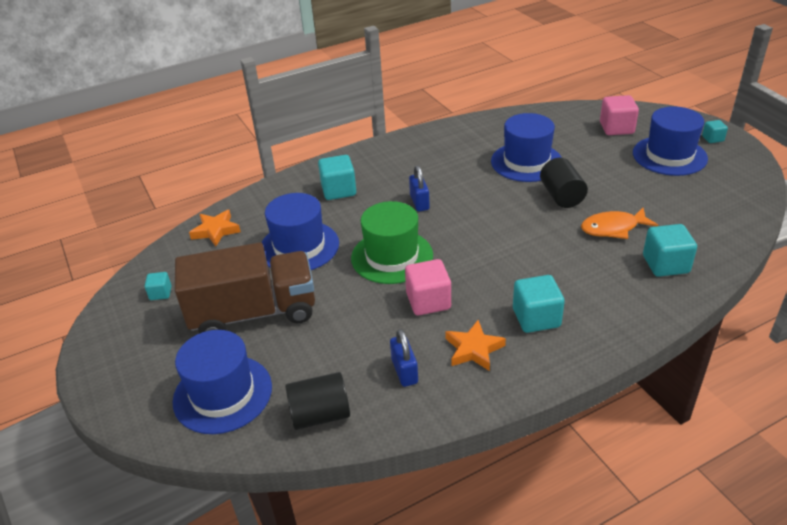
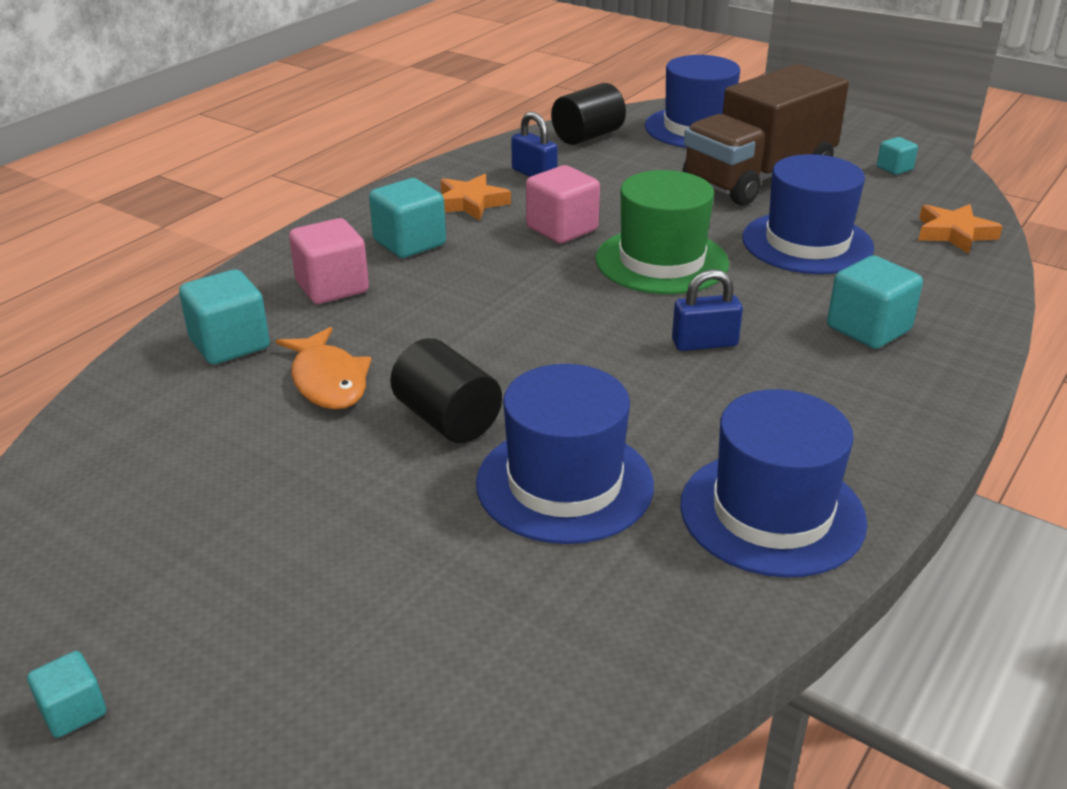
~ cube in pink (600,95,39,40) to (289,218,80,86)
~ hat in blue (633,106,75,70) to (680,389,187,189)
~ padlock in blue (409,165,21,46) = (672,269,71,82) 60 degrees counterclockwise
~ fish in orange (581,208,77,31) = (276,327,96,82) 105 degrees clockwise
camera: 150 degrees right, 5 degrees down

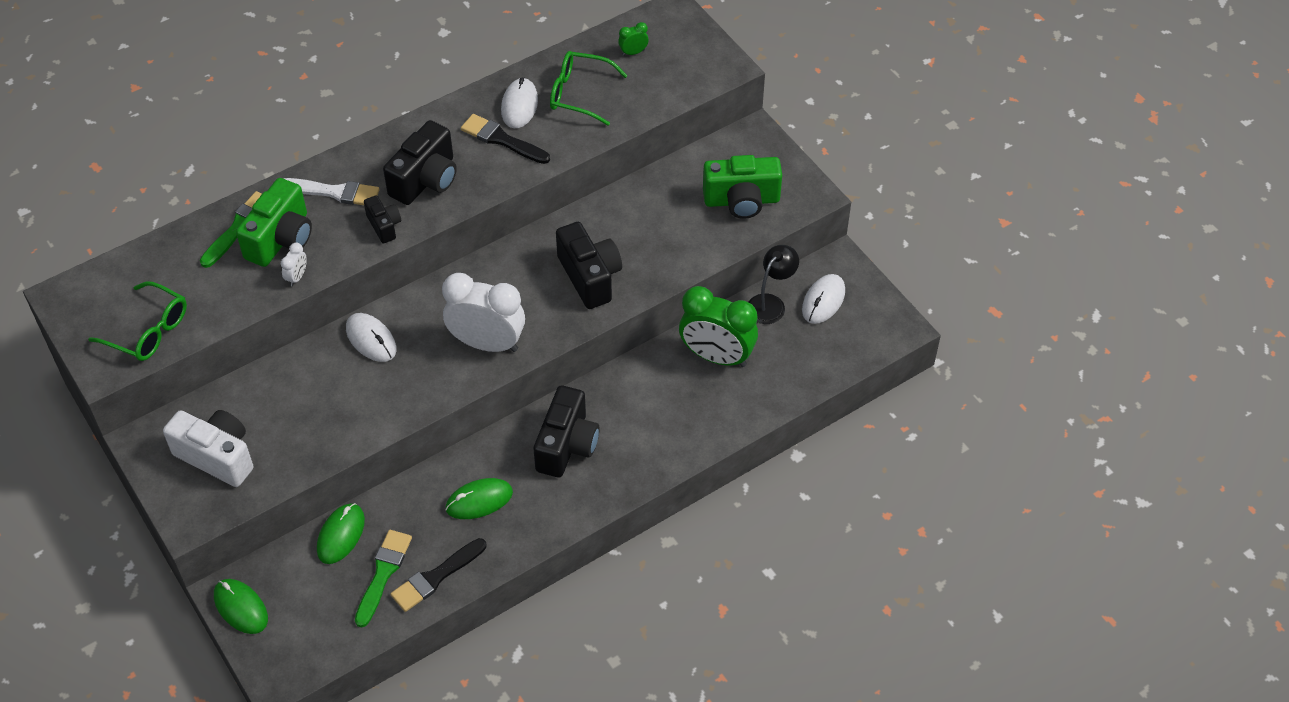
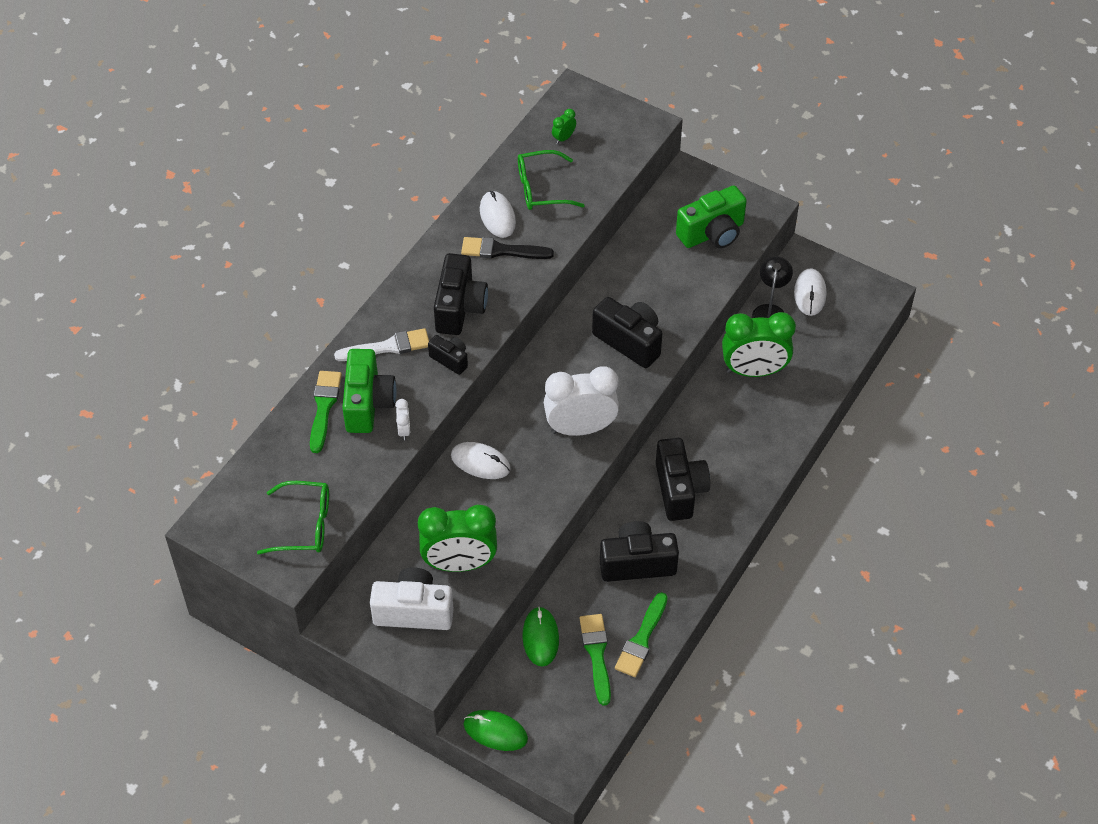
~ mouse in green (445,478,68,41) to camera in black (600,521,79,61)
~ brush in black (391,538,95,74) to brush in green (615,592,53,85)
+ clock in green (418,505,79,67)
camera: 25 degrees left, 0 degrees up

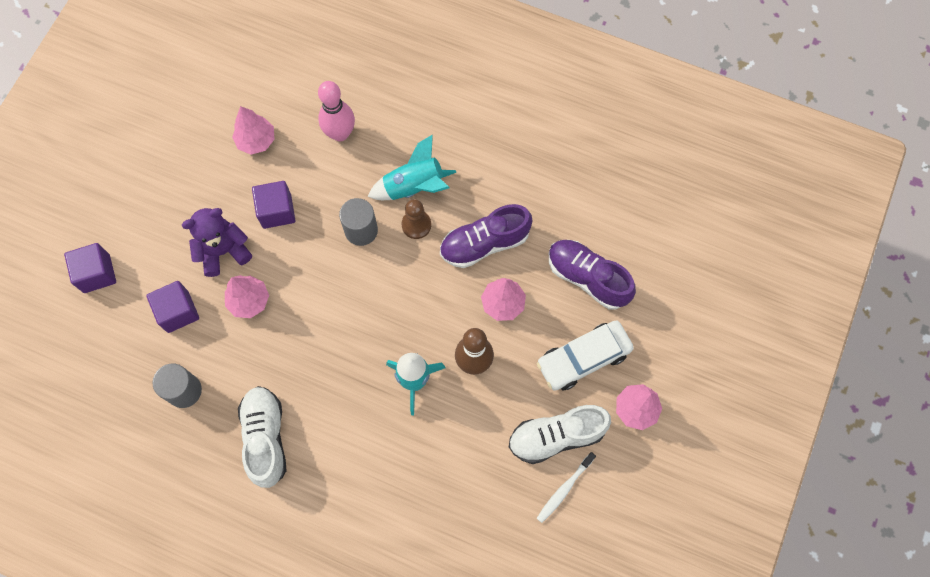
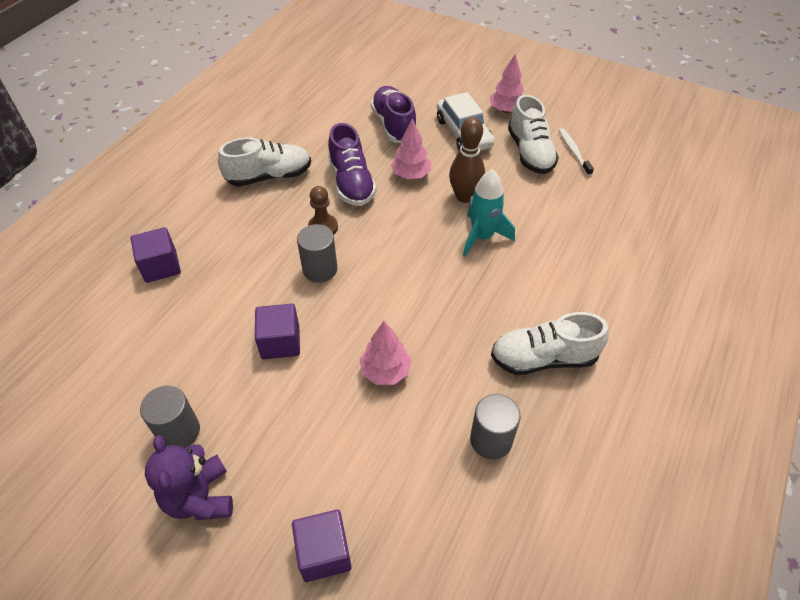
- bowling pin in pink (318,81,37,60)
- tree in pink (232,106,43,49)
- rocket in turquoise (368,134,88,66)
~ teddy bear in purple (182,208,70,69) to (145,435,88,85)
~ shoe in purple (549,240,87,70) = (371,86,45,57) 120 degrees clockwise
~ cube in purple (146,281,53,52) to (131,227,50,56)
~ toothbrush in white (537,452,59,71) = (559,128,35,48) 150 degrees counterclockwise
+ shoe in white (218,138,93,48)
+ cylinder in grey (140,386,60,62)
camera: 85 degrees left, 20 degrees down

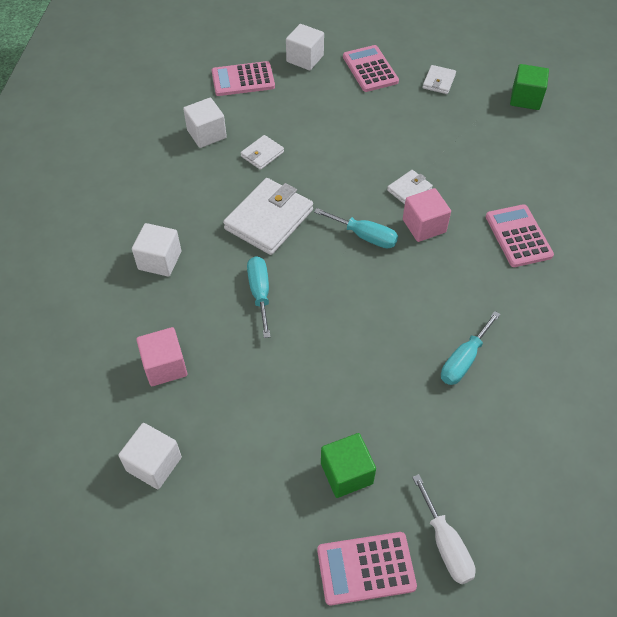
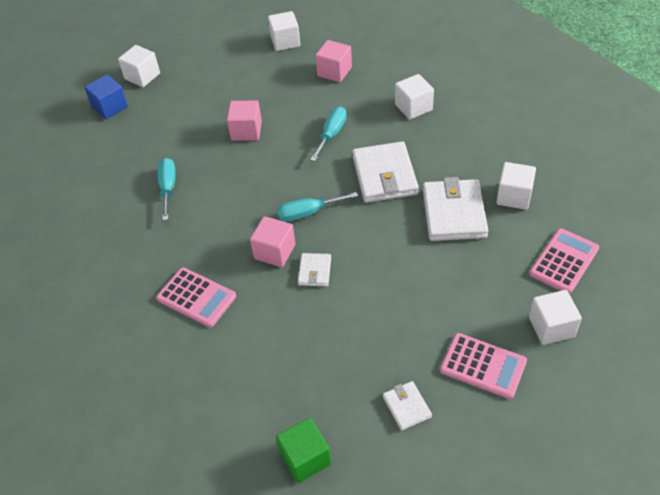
~ wallet in white (241,135,43,35) = (423,177,65,64) x1.98
~ screwdriver in turquoise (247,256,24,82) = (310,107,37,54) 105 degrees counterclockwise
- cube in green (321,433,55,65)
~ screwdriver in white (412,474,64,110) to cube in blue (84,75,44,44)
~ calculator in pink (317,532,100,73) to cube in white (118,45,42,42)
+ cube in pink (227,101,35,40)
camera: 140 degrees right, 5 degrees down

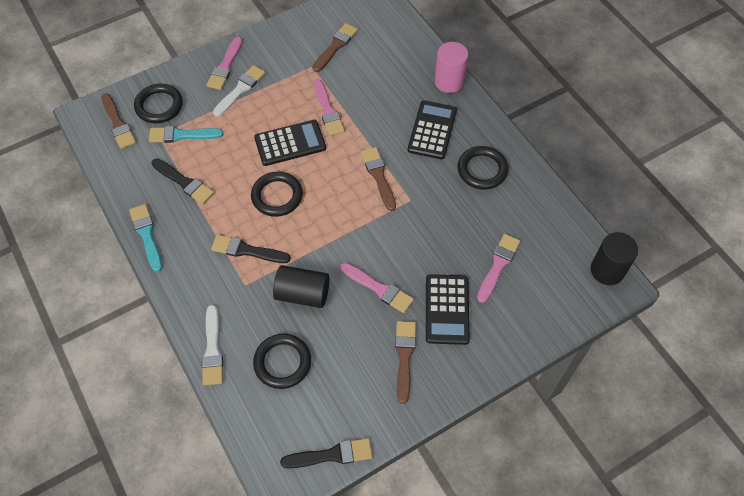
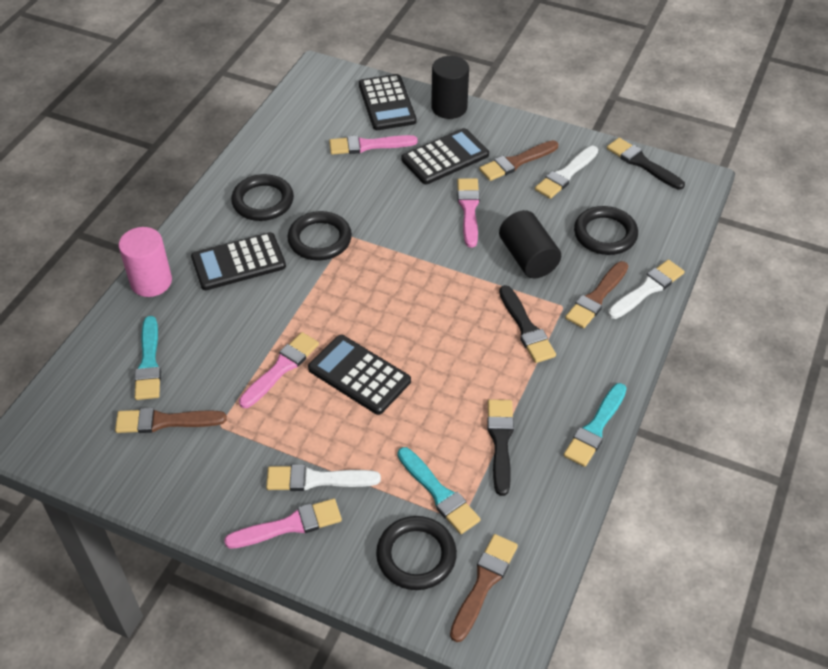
~ brush in brown (361,147,35,64) to (565,261,63,67)
~ ring in black (251,172,52,45) to (287,211,65,49)
~ cylinder in black (590,232,48,53) to (431,56,38,63)
+ calculator in black (359,74,58,56)
+ brush in white (535,146,63,53)
+ brush in turquoise (134,316,27,84)
camera: 125 degrees left, 10 degrees down

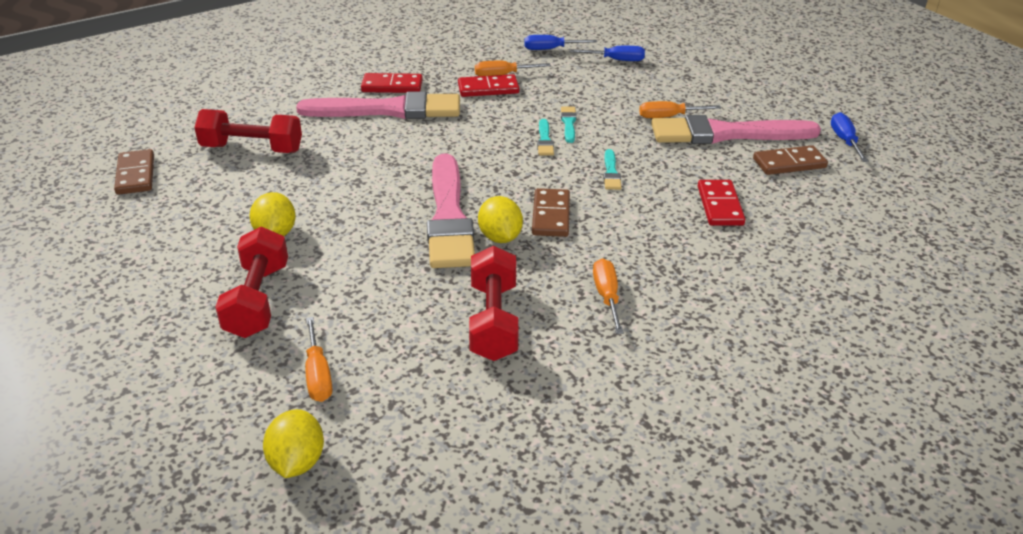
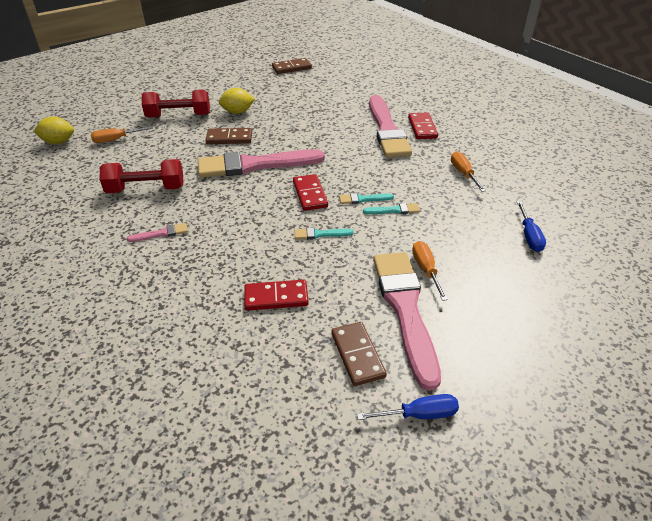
- screwdriver in blue (524,35,73,15)
~ domino in red (458,74,61,23) to (293,174,35,37)
- dumbbell in red (194,109,108,44)
~ domino in brown (532,188,38,49) to (205,128,47,16)
- lemon in yellow (478,196,45,47)
~ screwdriver in orange (593,259,31,75) to brush in pink (127,223,61,19)
camera: 85 degrees right, 5 degrees up

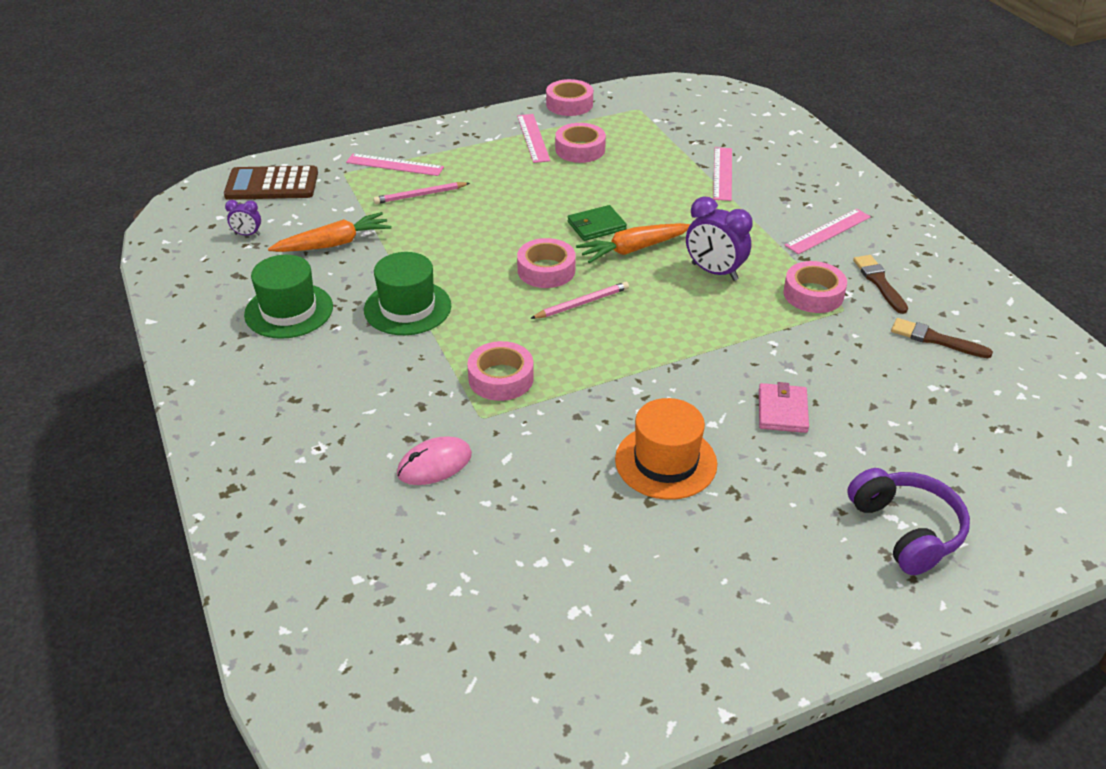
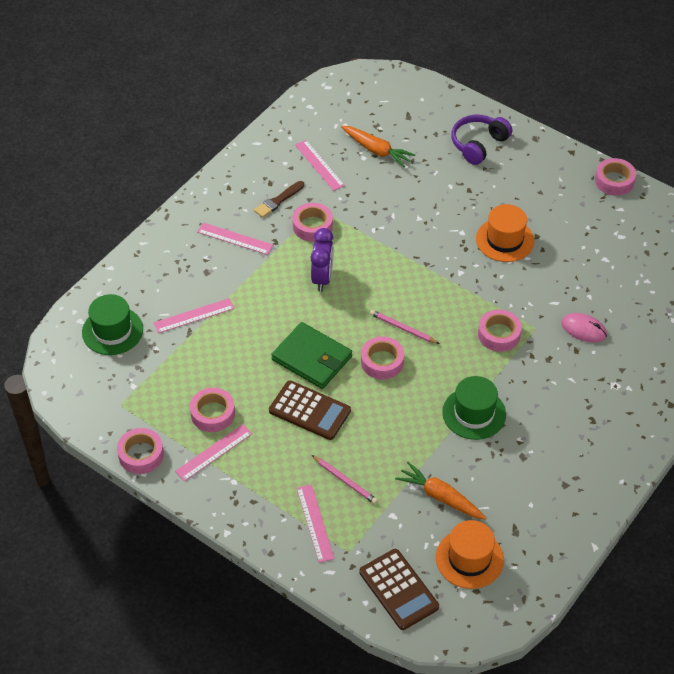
~ clock in purple (225,200,36,36) to hat in orange (436,520,68,69)
~ wallet in green (567,205,60,36) = (271,322,81,67) x1.71
~ carrot in orange (576,223,114,40) to (341,126,74,41)
~ hat in green (244,255,89,84) to (82,294,61,61)
~ brush in brown (891,318,102,40) to ruler in pink (295,140,50,51)
- wallet in pink (759,382,50,51)
+ tape in pink (595,158,41,38)
+ calculator in brown (269,380,82,60)
camera: 120 degrees left, 10 degrees up

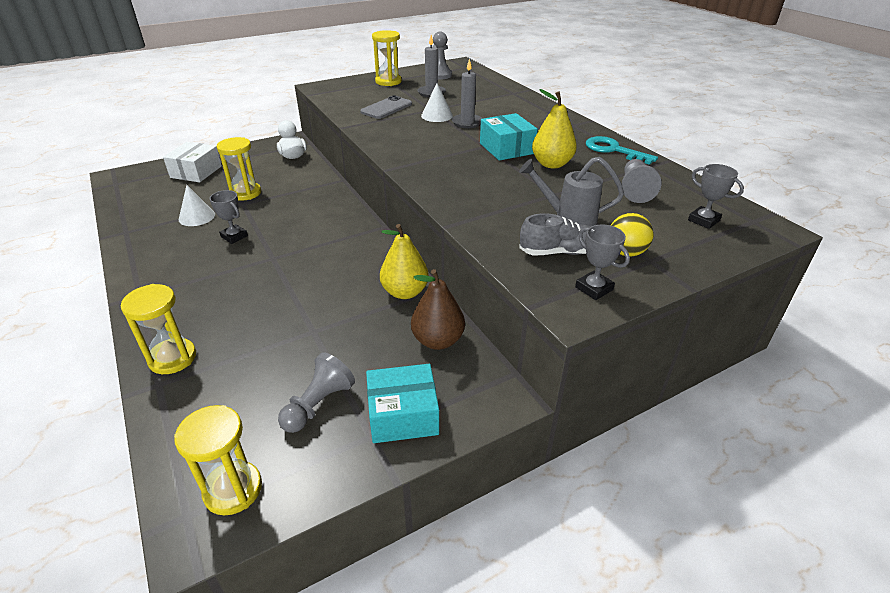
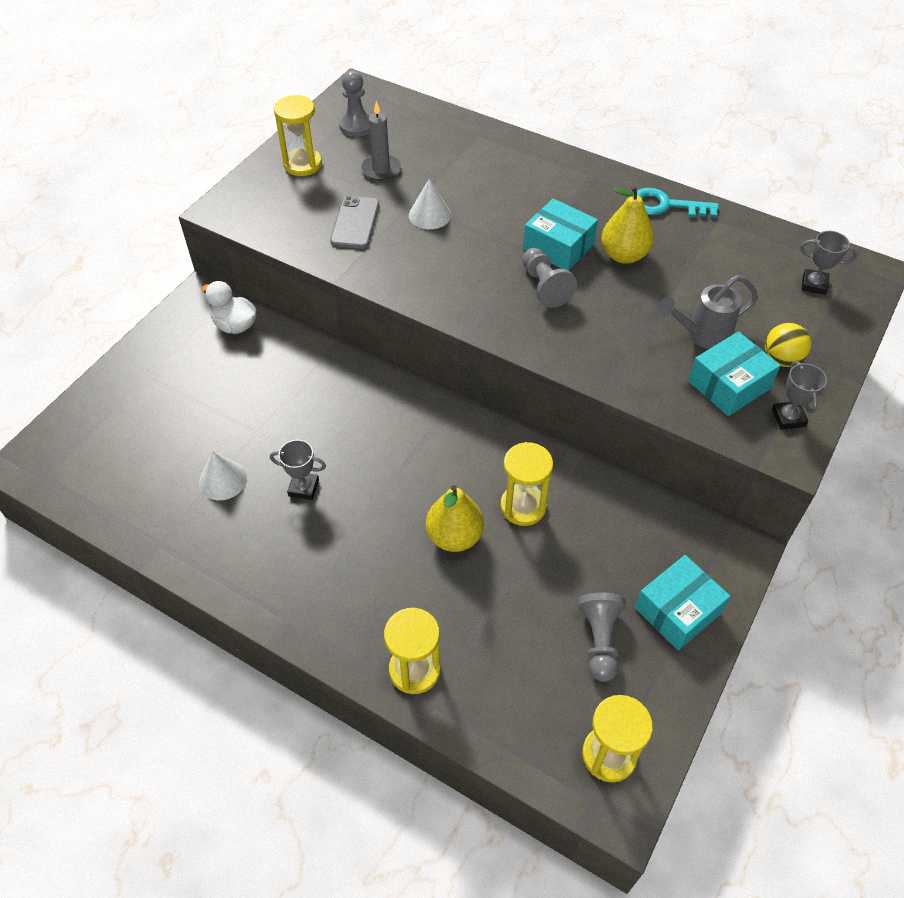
- candle in grey (452,59,31,69)
~ hourglass in yellow (217,137,44,64) to (501,442,52,84)
- box in white (163,142,59,40)
~ pawn in grey (622,159,40,44) to (522,247,55,61)
~ shoe in grey (519,213,72,43) to box in turquoise (688,331,92,85)
~ pear in yellow (380,224,49,75) to (426,485,58,67)
~ trophy in grey (575,225,55,75) = (772,361,55,69) 60 degrees clockwise
- pear in brown (411,269,54,81)
camera: 30 degrees left, 15 degrees up

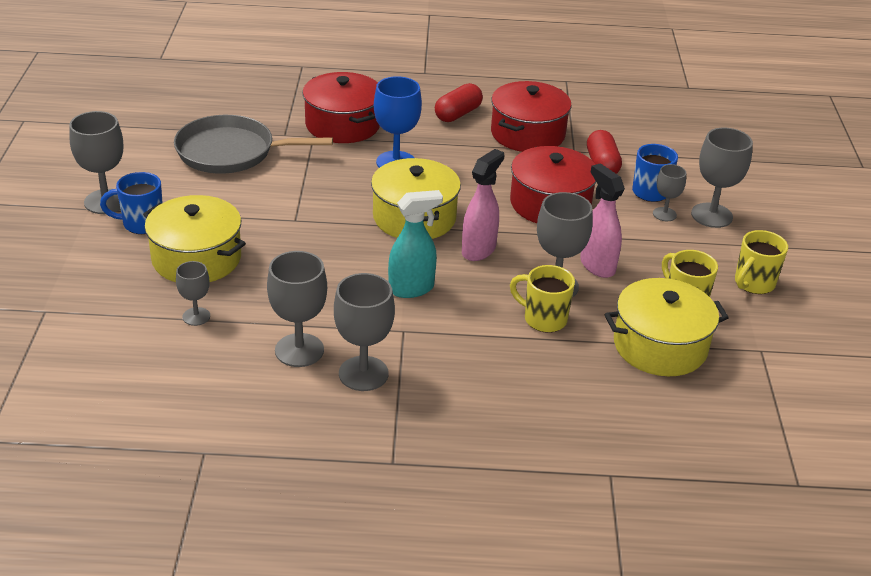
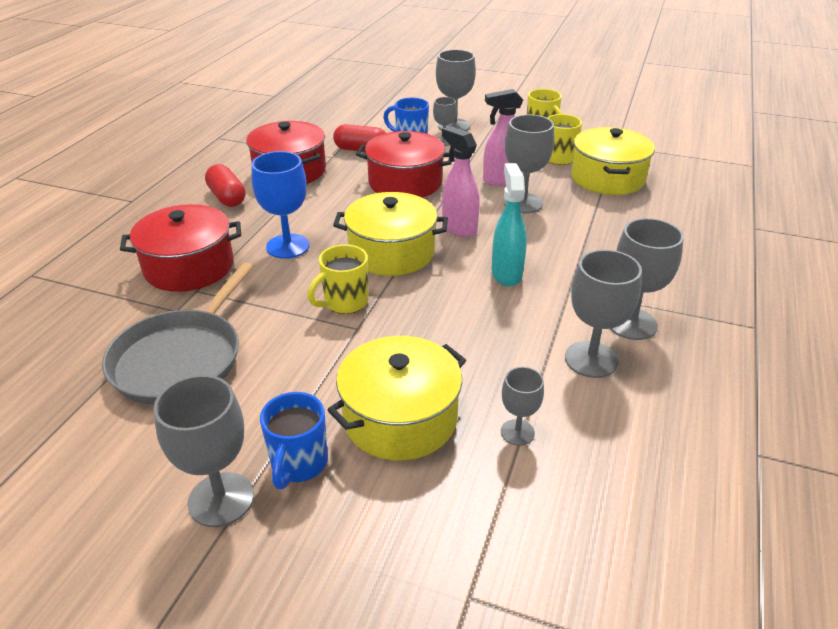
~ mug in yellow (510,265,65,68) to (307,244,62,70)
camera: 70 degrees left, 0 degrees up

